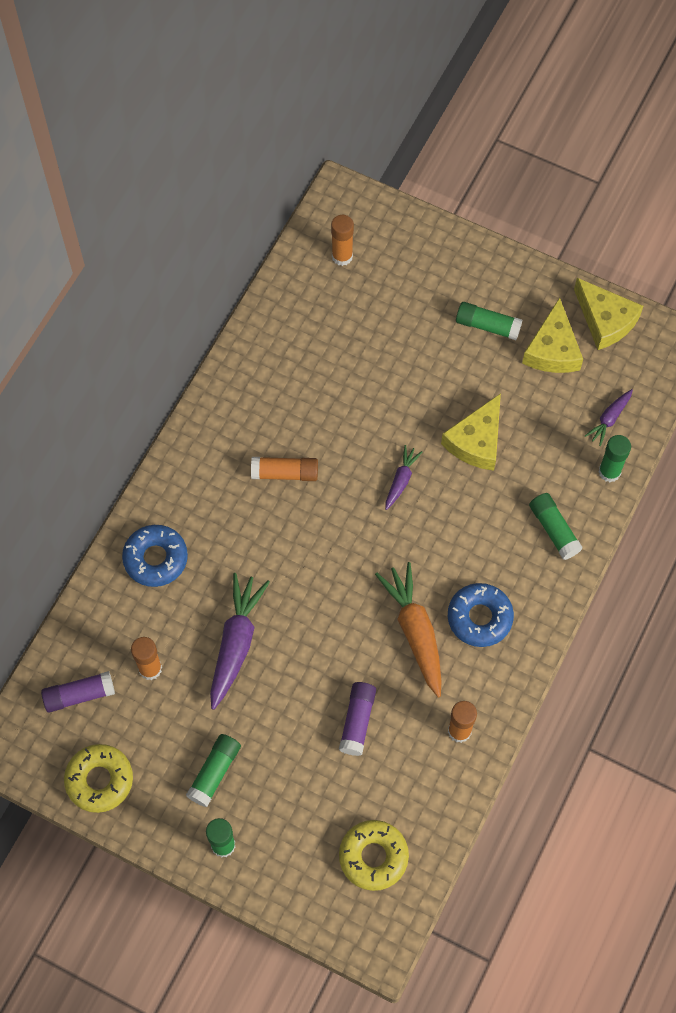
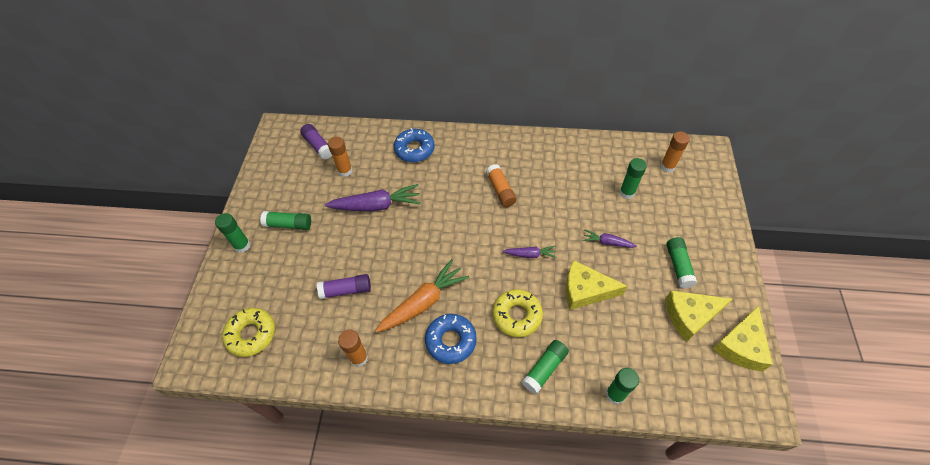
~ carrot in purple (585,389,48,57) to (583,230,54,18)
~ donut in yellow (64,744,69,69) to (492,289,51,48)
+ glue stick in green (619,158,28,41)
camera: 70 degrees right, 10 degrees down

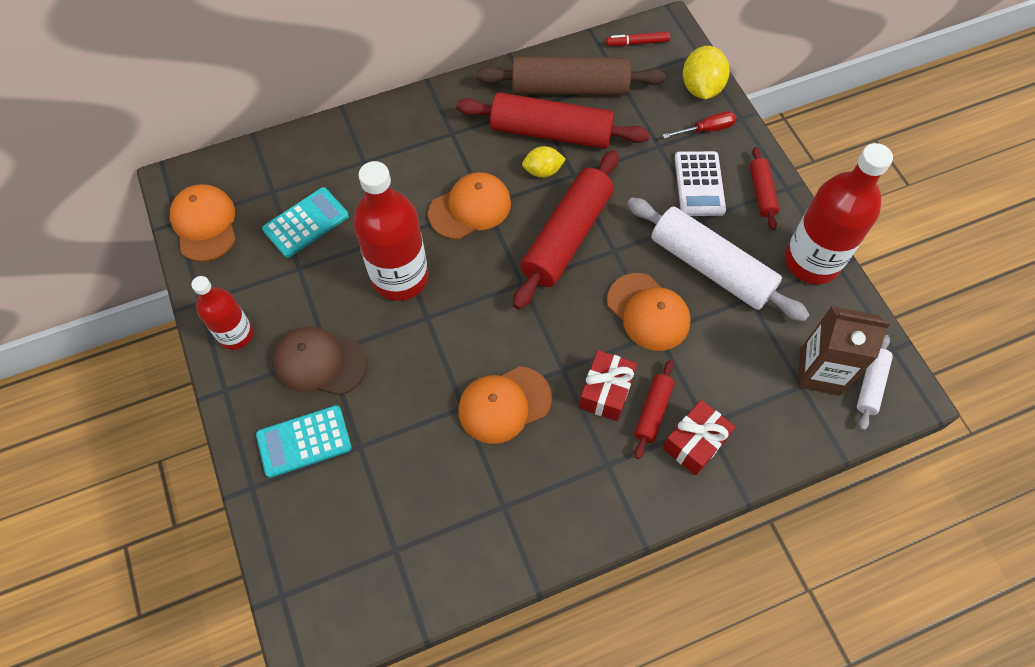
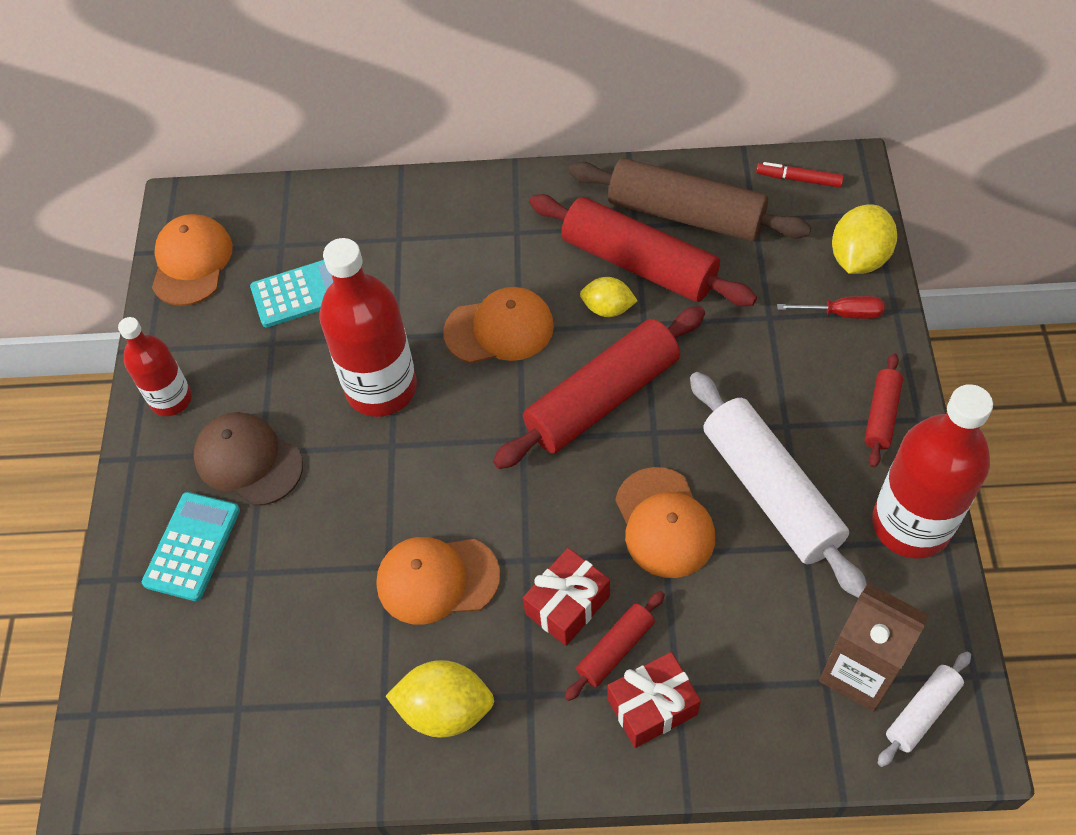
- calculator in white (675,151,51,65)
~ calculator in turquoise (256,405,96,73) = (142,492,98,109) 105 degrees clockwise
+ lemon in yellow (386,660,108,77)
camera: 25 degrees right, 5 degrees down

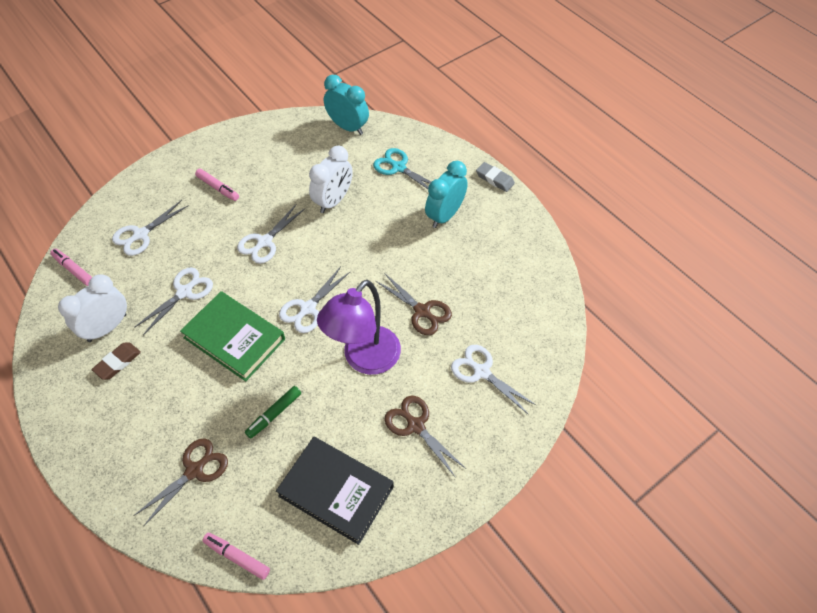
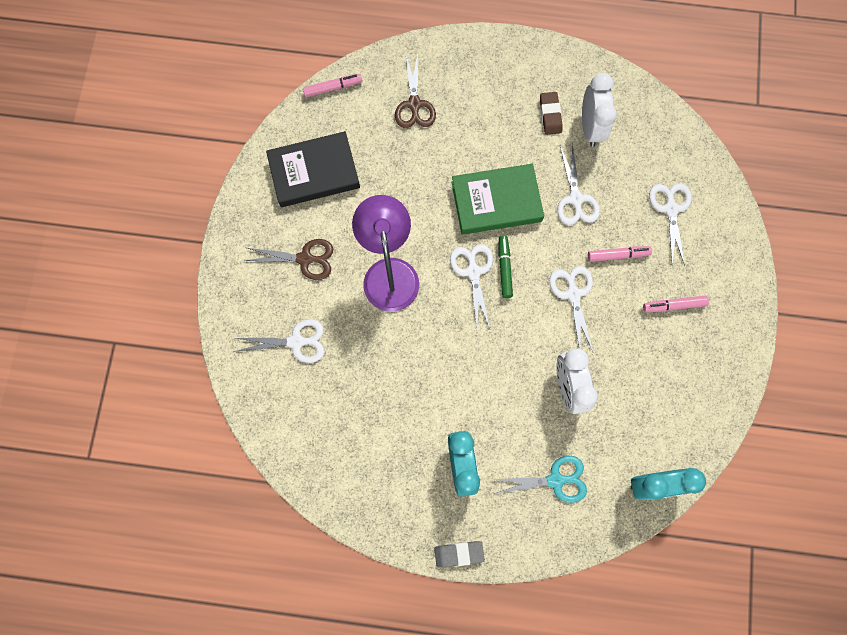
~ marker in pink (50,249,42,37) to (588,246,64,16)
- scissors in brown (376,273,76,62)
~ marker in green (245,386,56,53) to (499,236,14,62)
camera: 135 degrees right, 20 degrees up

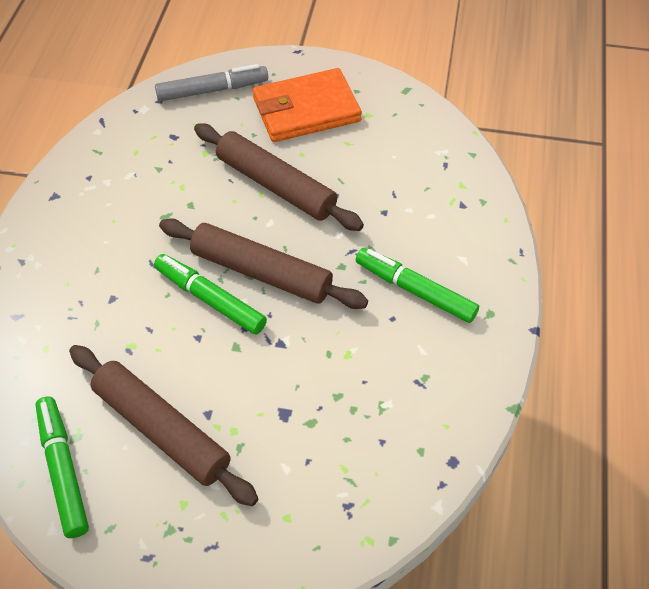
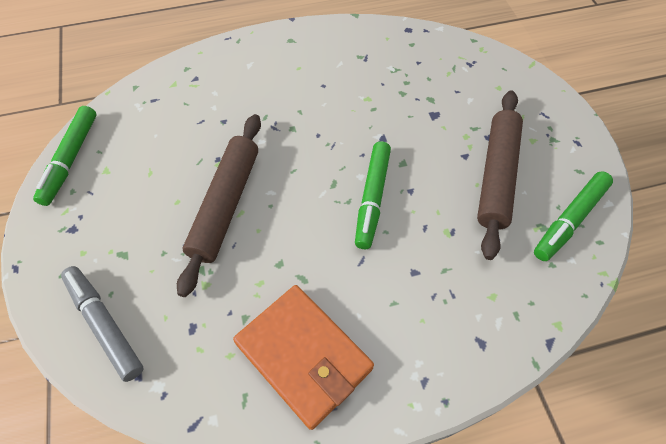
~ wallet in orange (253,68,109,74) to (233,285,141,145)
- rolling pin in brown (159,218,209,91)
~ marker in green (356,248,123,75) to (33,106,64,100)
camera: 115 degrees left, 5 degrees up

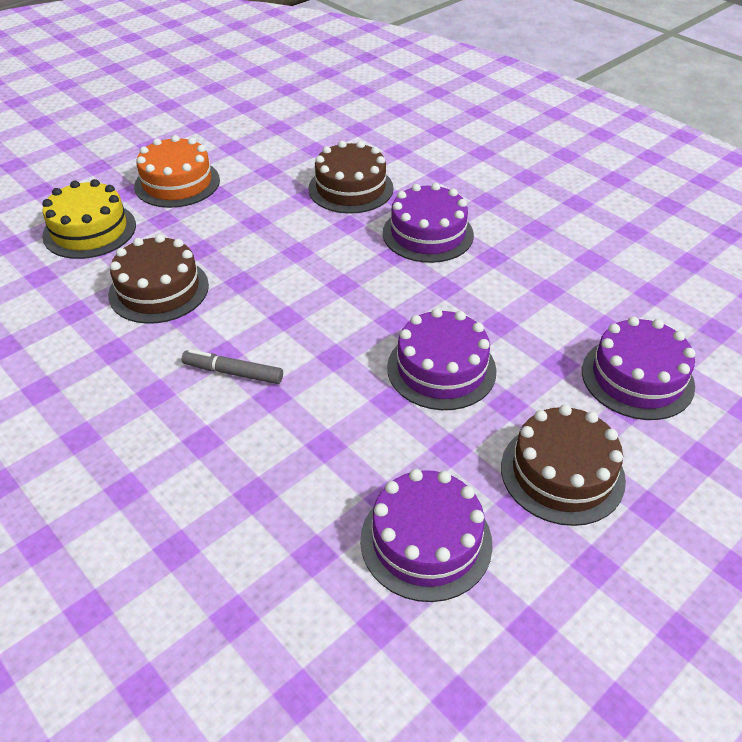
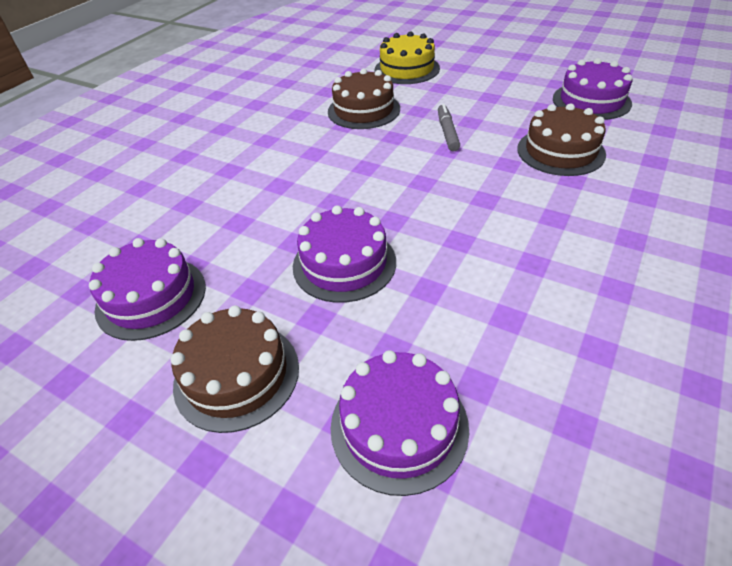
- cake in orange (134,135,86,73)
~ cake in purple (383,183,91,80) to (553,58,79,62)
~ marker in grey (182,349,101,35) to (438,104,22,47)
camera: 75 degrees right, 0 degrees up

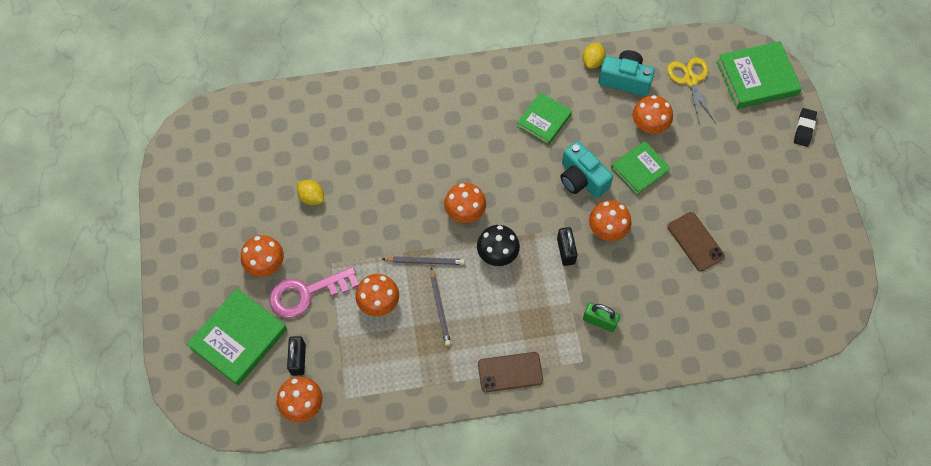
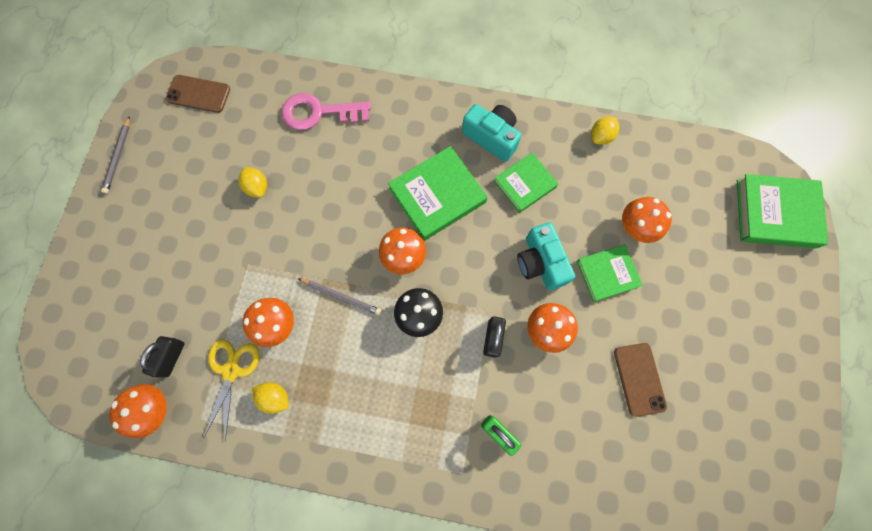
~ camera in turquoise (598,50,57,46) to (462,104,60,58)
~ scissors in yellow (667,57,48,65) to (204,340,56,101)
- eraser in black (794,108,23,39)
- mushroom in orange (241,235,43,42)
~ key in pink (269,267,90,51) to (281,93,90,37)
~ pencil in grey (431,268,20,78) to (101,116,29,78)
~ book in green (187,289,100,97) to (388,146,100,94)
~ phone in brown (478,352,65,40) to (166,75,64,38)
+ lemon in yellow (252,382,37,32)
camera: 20 degrees right, 10 degrees up

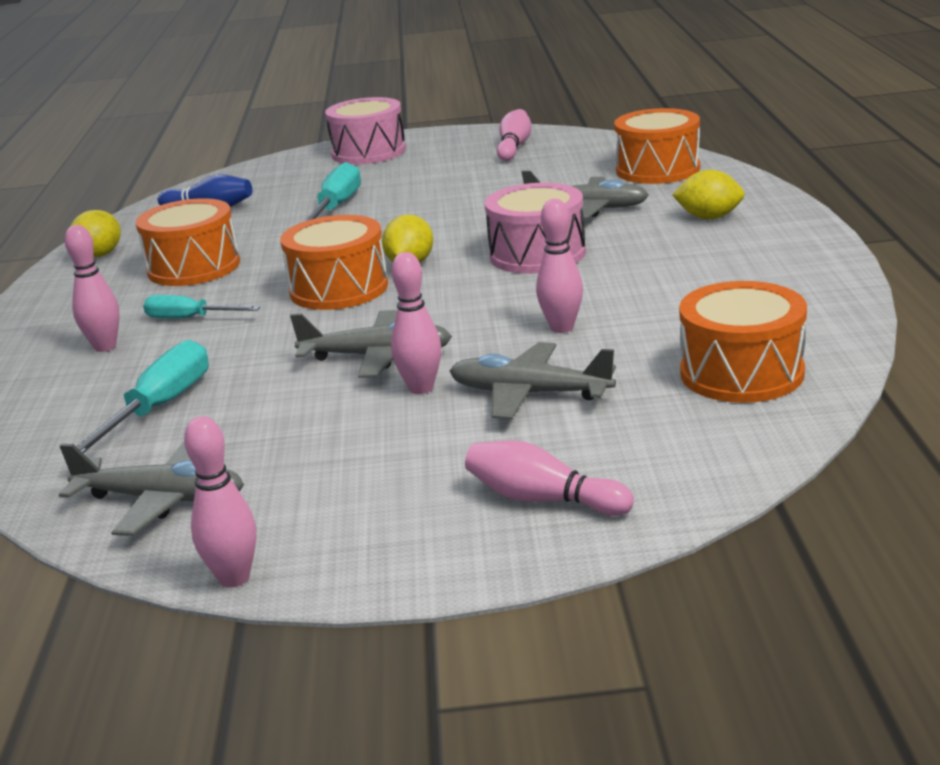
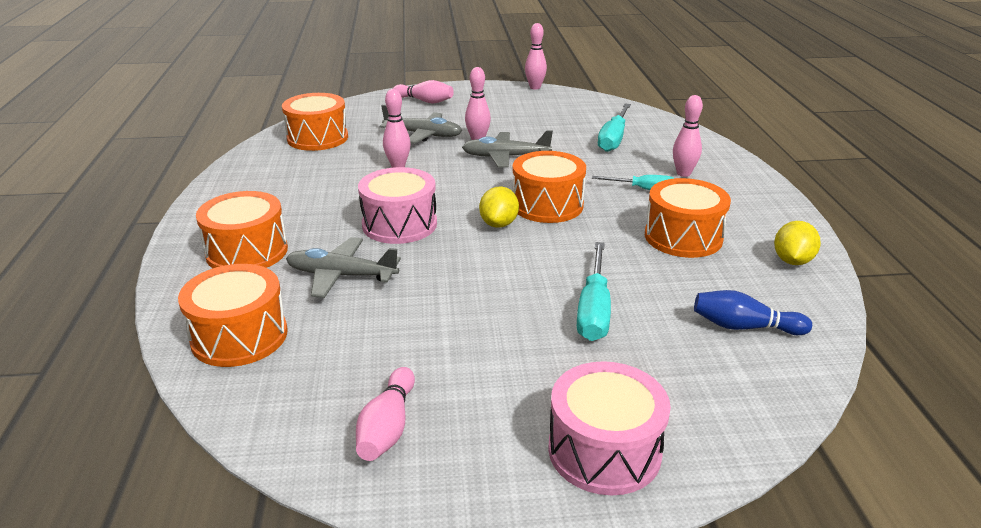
~ lemon in yellow (672,170,73,50) to drum in orange (196,191,92,77)
- plane in grey (59,442,185,94)
camera: 175 degrees right, 5 degrees up

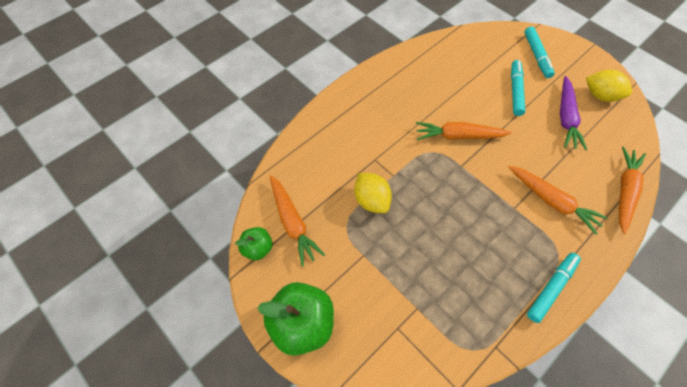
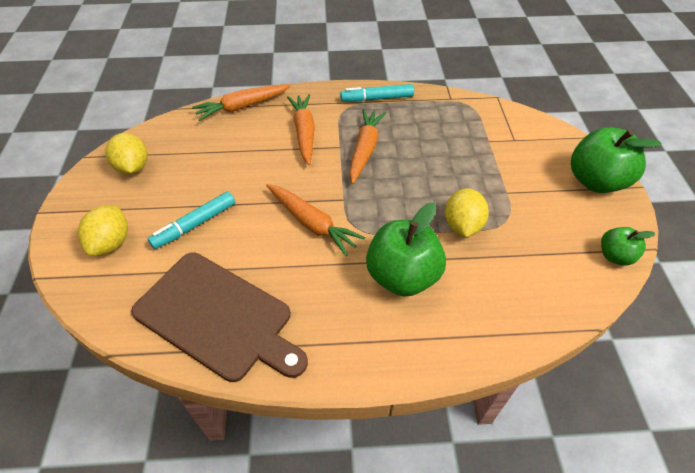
~ marker in turquoise (524,26,31,52) to lemon in yellow (78,206,50,50)
- carrot in purple (560,76,27,74)
~ carrot in orange (270,175,55,91) to (349,109,37,75)
+ apple in green (366,202,80,95)
+ cutting board in brown (131,252,177,130)
camera: 140 degrees left, 10 degrees down

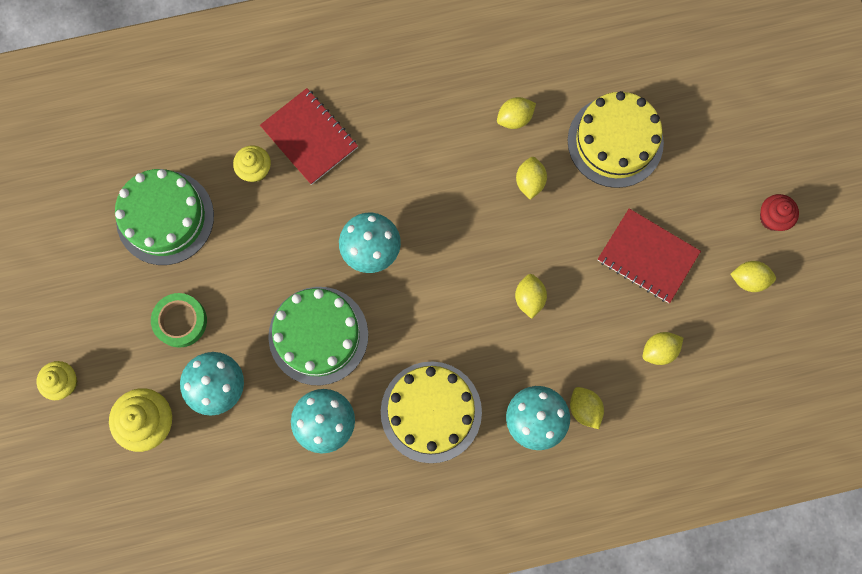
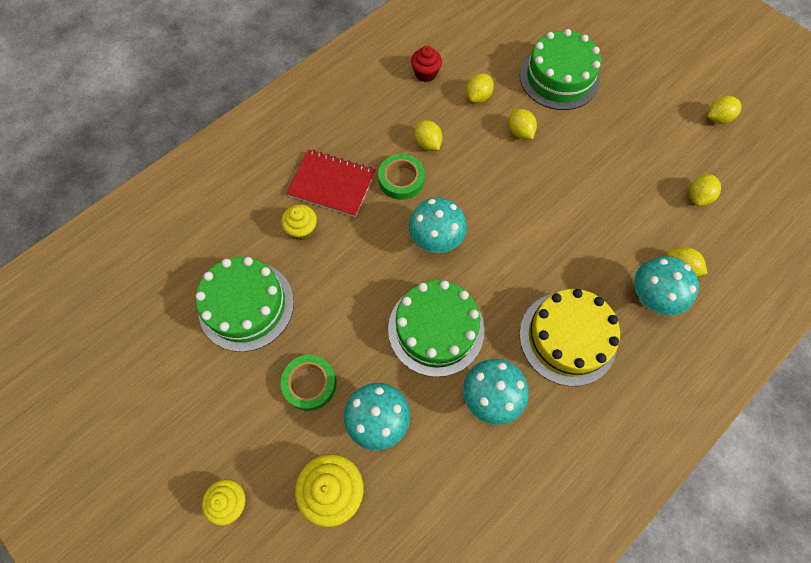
~ cake in yellow (568,91,96,97) to cake in green (520,29,81,81)
~ cupcake in red (760,194,39,37) to (411,46,31,36)
- notebook in red (598,208,103,95)
~ lemon in yellow (515,274,32,45) to (414,120,29,31)
+ tape in green (378,154,47,46)
camera: 30 degrees left, 10 degrees down

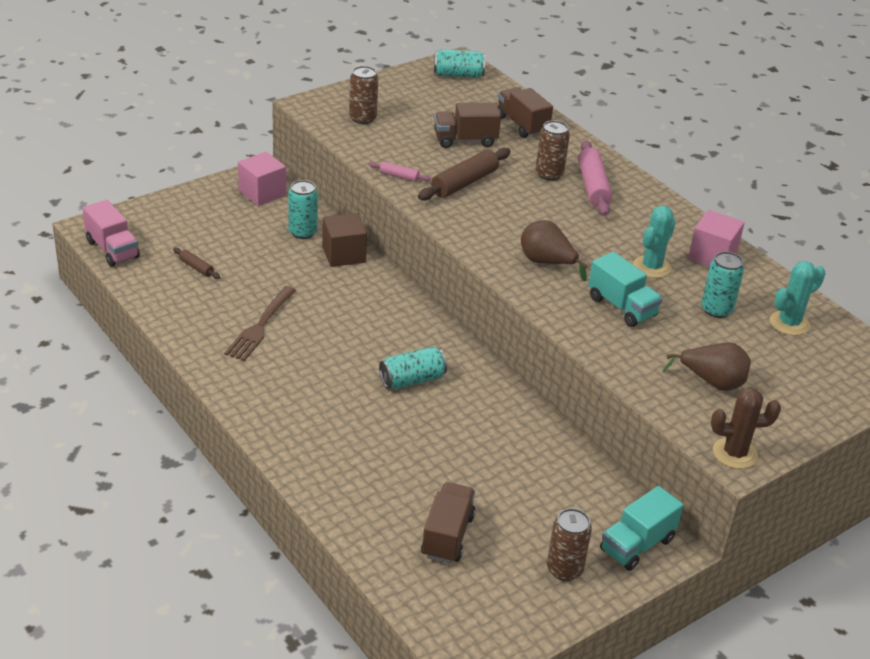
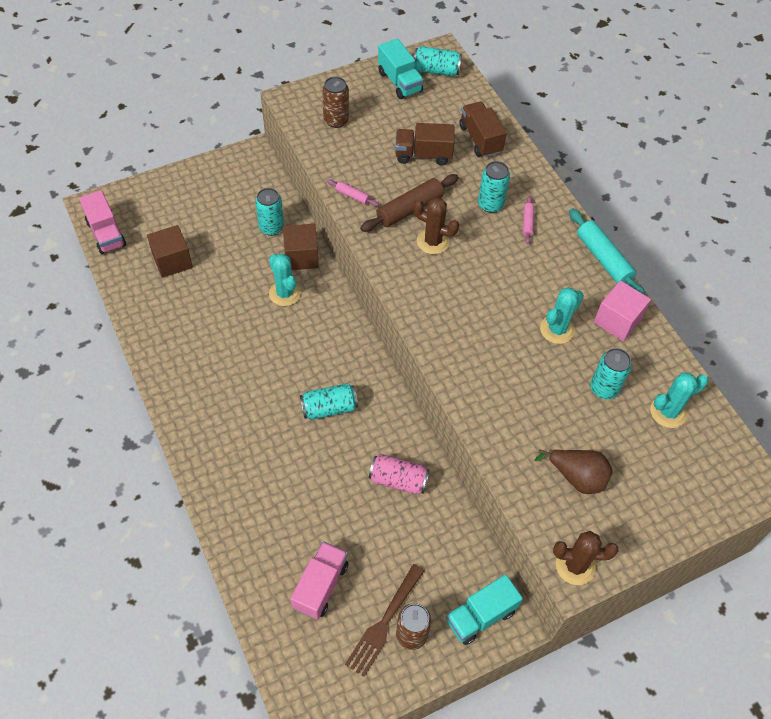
~ can in brown (536,120,34,61) to can in turquoise (478,161,32,52)
~ rolling pin in pink (578,140,34,76) = (523,196,12,48) x0.51
- cube in pink (238,152,48,54)
- pear in brown (521,220,66,61)
~ rolling pin in brown (173,248,47,31) to cube in brown (147,225,46,53)
~ truck in turquoise (588,252,75,75) to (378,39,46,60)
~ fork in brown (224,286,72,75) to (345,564,80,113)
~ truck in brown (421,482,55,81) to truck in pink (291,541,58,79)
+ cactus in brown (413,197,46,58)
+ rolling pin in turquoise (569,208,76,87)
+ cactus in turquoise (269,254,32,52)
+ can in pink (369,454,61,40)
camera: 10 degrees right, 20 degrees up

